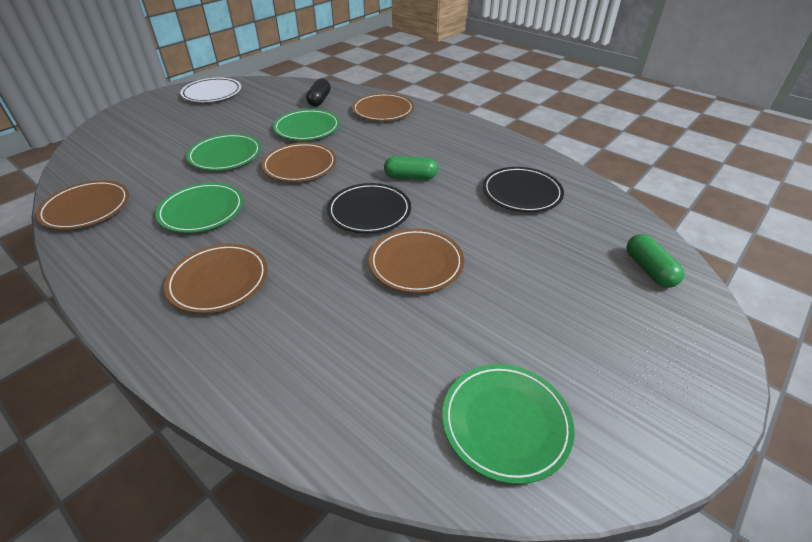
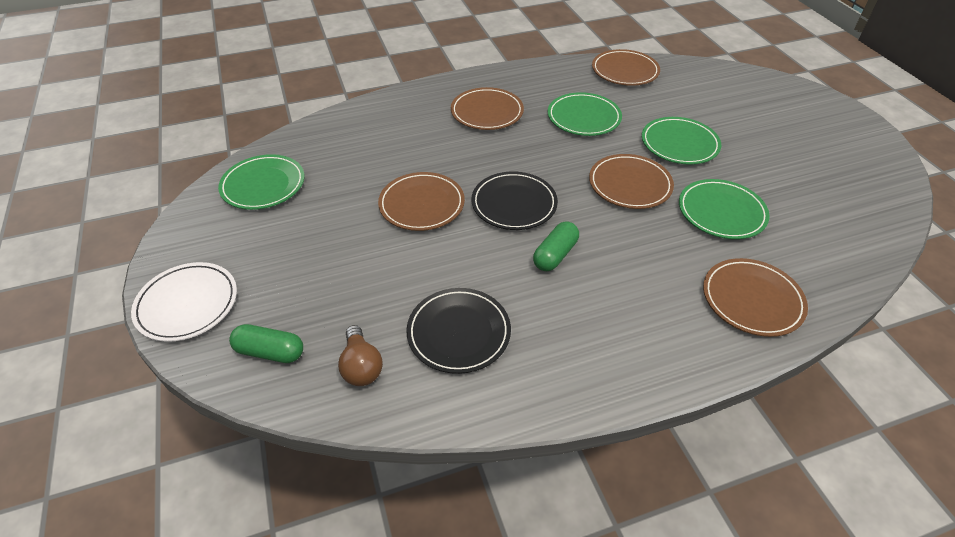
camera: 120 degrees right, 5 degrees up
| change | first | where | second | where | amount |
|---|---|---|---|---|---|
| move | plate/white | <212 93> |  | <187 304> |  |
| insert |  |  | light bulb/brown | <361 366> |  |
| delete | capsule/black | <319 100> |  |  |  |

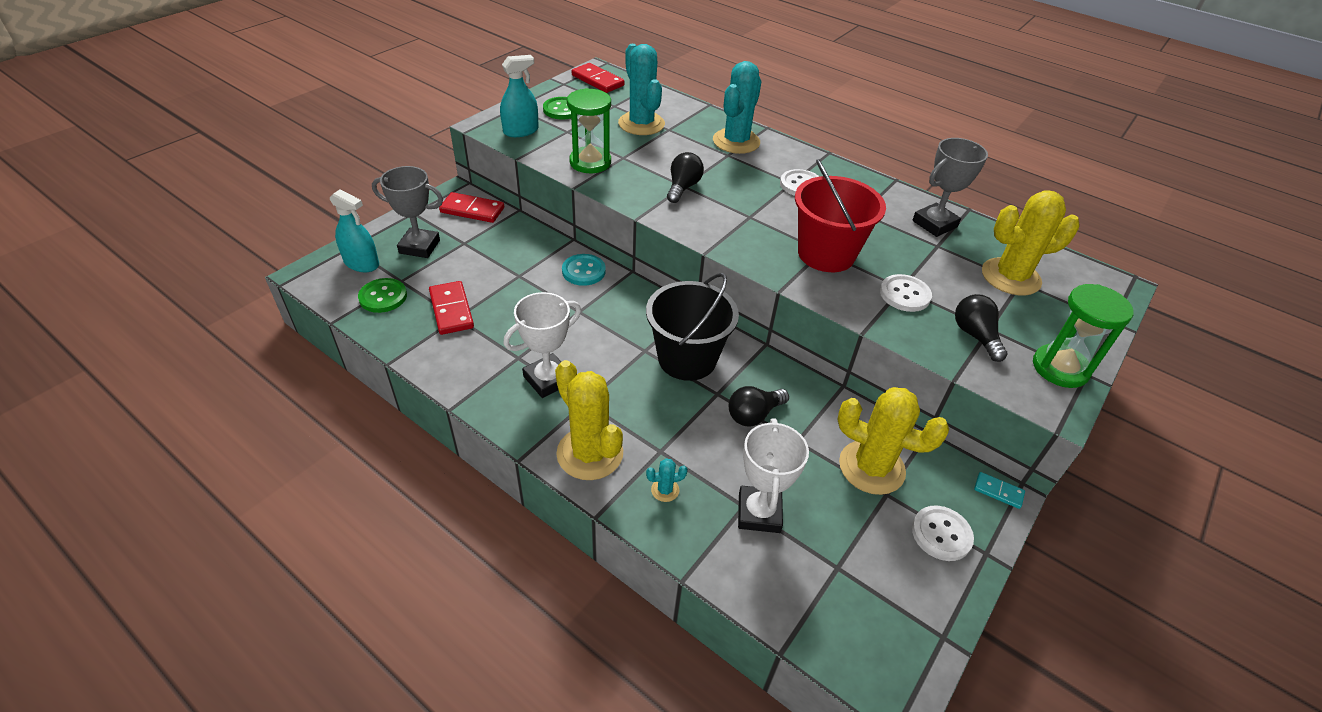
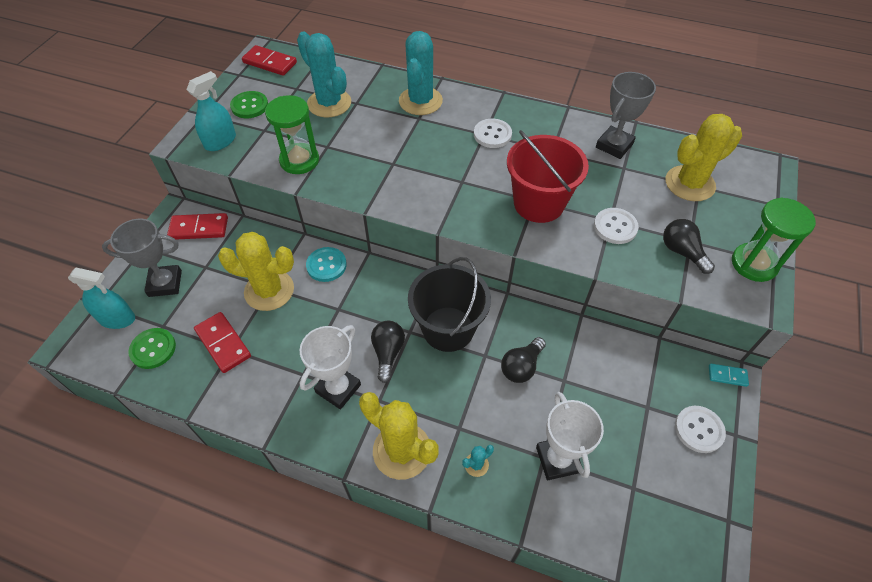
camera: 15 degrees left, 10 degrees up
| change | first | where | second | where | amount |
|---|---|---|---|---|---|
| move | cactus/yellow | <871 467> |  | <269 290> |  |
| move | light bulb/black | <683 187> |  | <388 353> |  |

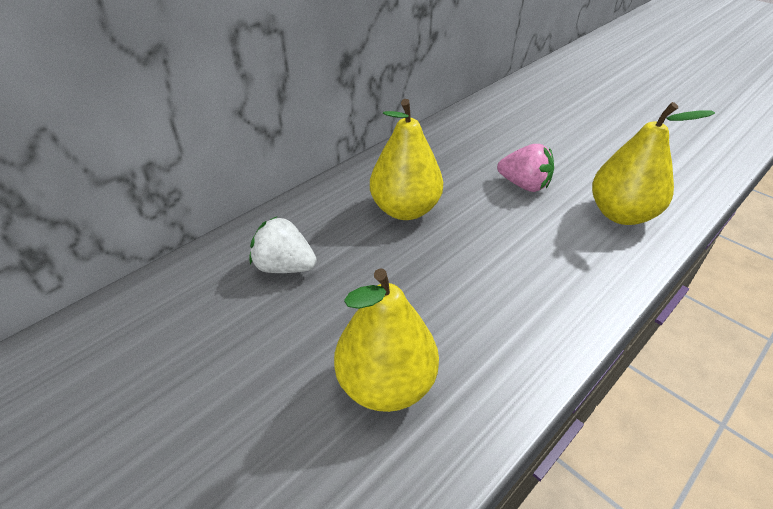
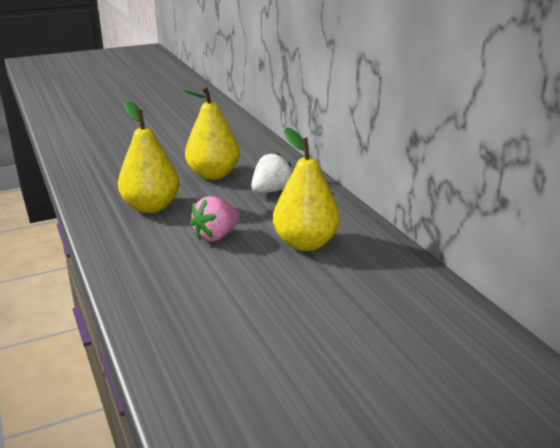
camera: 110 degrees right, 15 degrees down
| change | first | where | second | where | amount |
|---|---|---|---|---|---|
| move | pear/yellow | <621 214> |  | <213 175> |  |
| move | strawberry/pink | <524 185> |  | <216 236> |  |

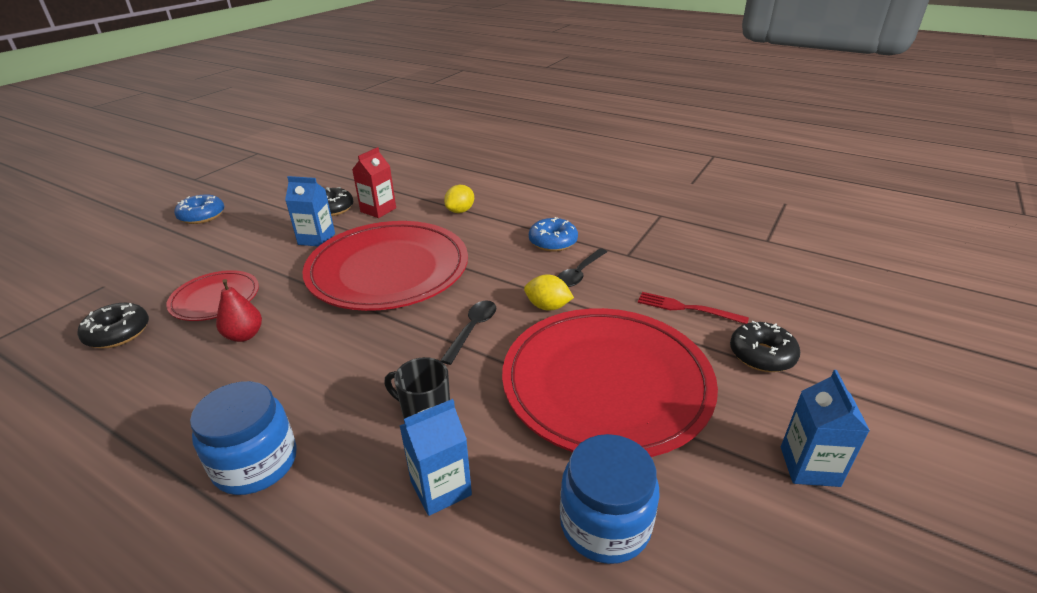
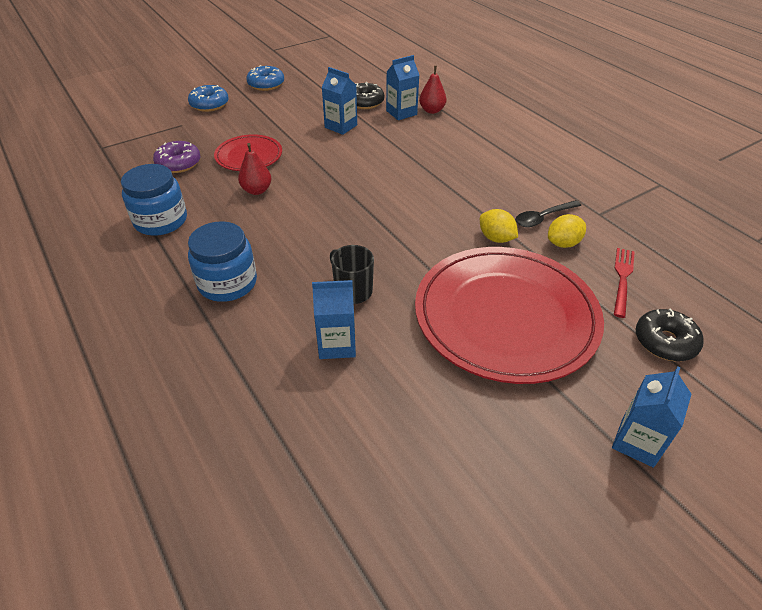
camera: 25 degrees right, 10 degrees up
| change | first | where | second | where | amount |
|---|---|---|---|---|---|
| move | jar/blue | <605 524> |  | <161 221> |  |
| recolor | donut/black | <118 333> | donut/purple | <178 164> |  |
| move | donut/blue | <553 242> |  | <209 104> |  |
| recolor | carton/red | <378 210> | carton/blue | <401 113> |  |
| insert |  |  | pear/red | <432 110> |  |
| move | lemon/yellow | <460 211> |  | <563 243> |  |
| rotate | fork/red | <686 308> |  | <622 279> | 60 degrees clockwise |
| delete | plate/red | <388 270> |  |  |  |
| delete | spoon/black | <472 330> |  |  |  |

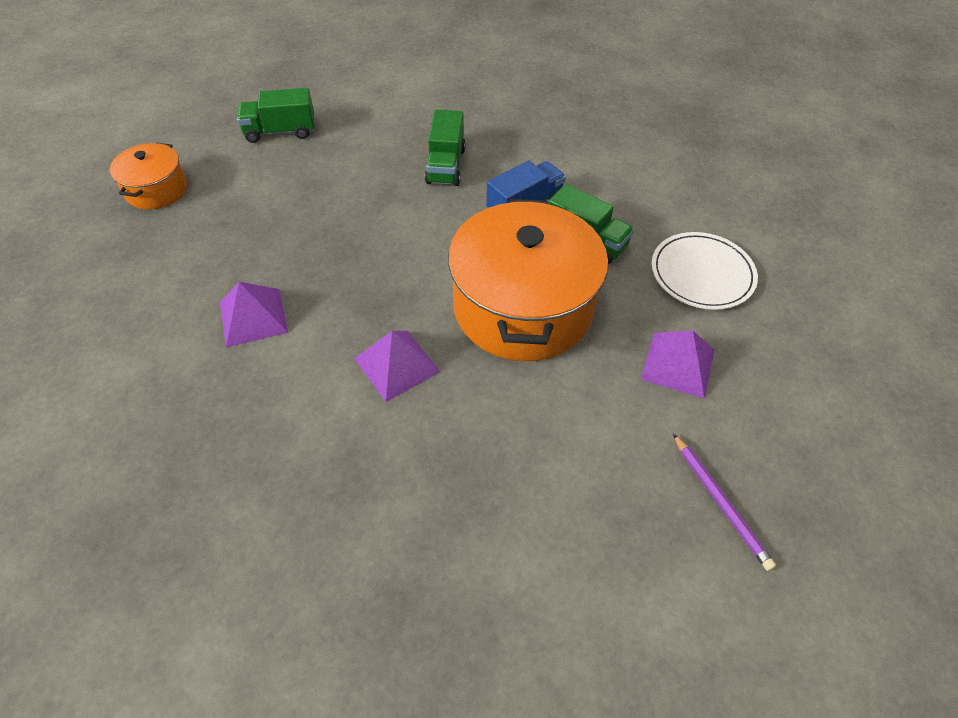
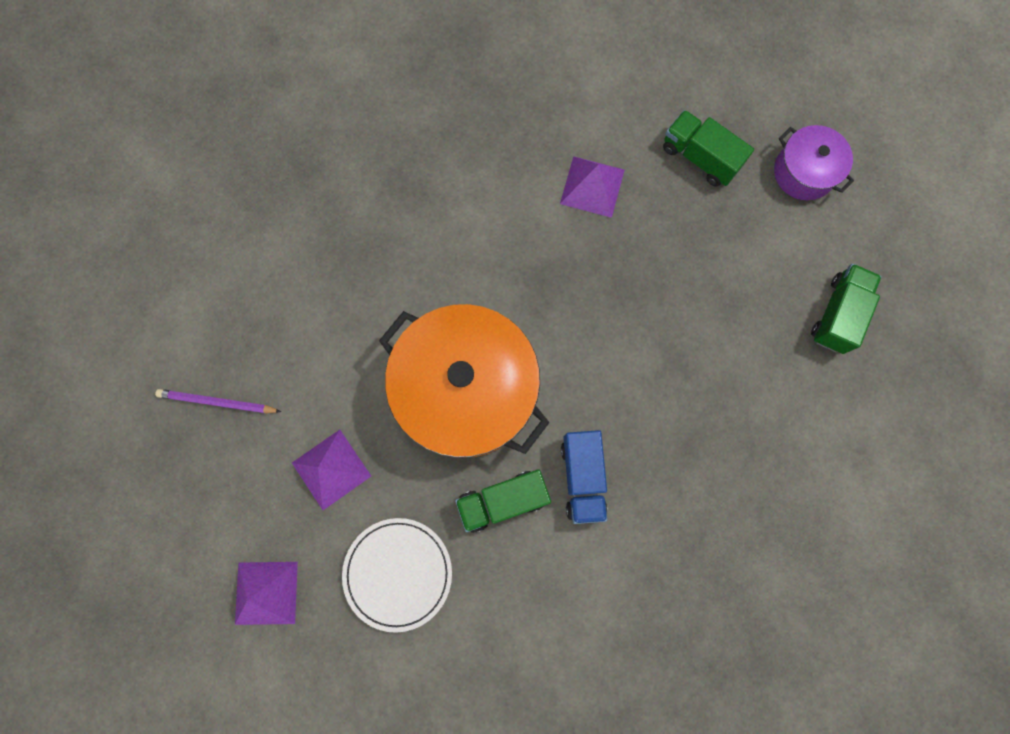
camera: 125 degrees right, 25 degrees up
| change | first | where | second | where | amount |
|---|---|---|---|---|---|
| move | pyramid/purple | <397 365> |  | <266 592> |  |
| move | truck/green | <445 166> |  | <699 157> |  |
| recolor | pot/orange | <156 190> | pot/purple | <804 172> |  |

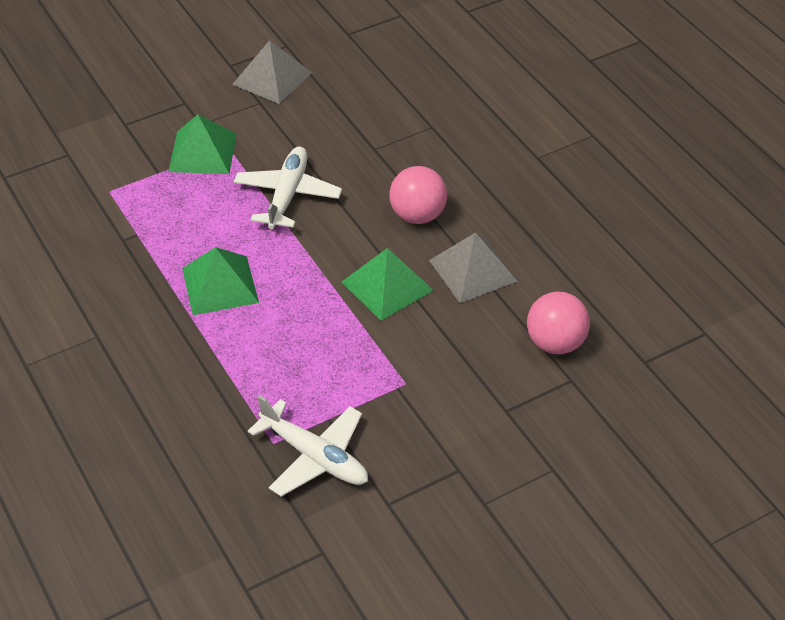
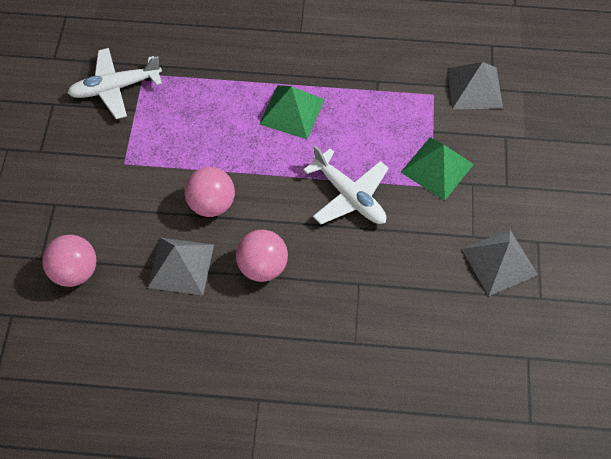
camera: 125 degrees right, 15 degrees up
| change | first | where | second | where | amount |
|---|---|---|---|---|---|
| replace | pyramid/green | <387 286> | ball/pink | <212 204> |  |
| insert |  |  | pyramid/grey | <474 88> |  |

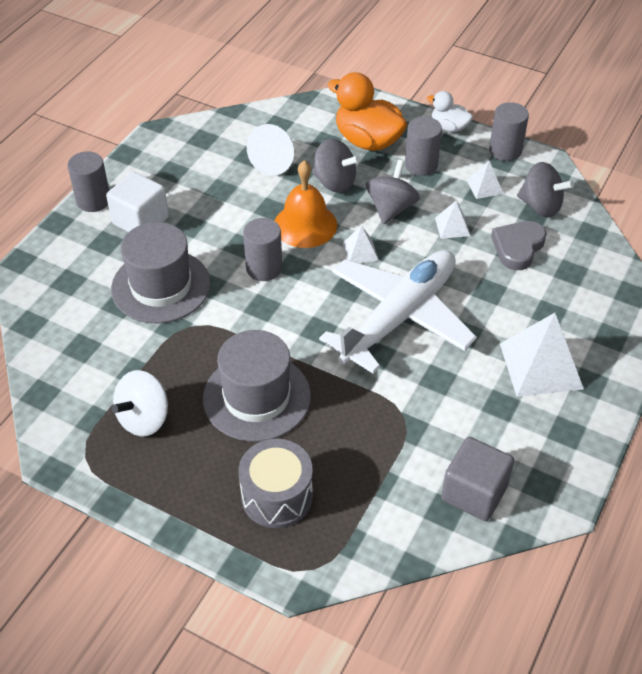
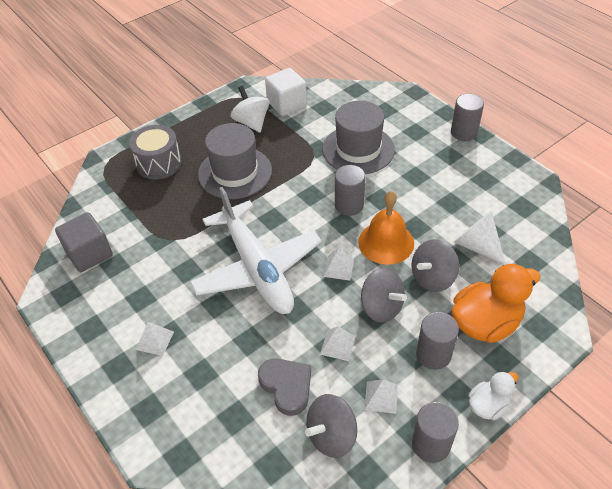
camera: 115 degrees right, 0 degrees up
| change | first | where | second | where | amount |
|---|---|---|---|---|---|
| resize | pyramid/white | <541 365> |  | <155 340> | x0.49 |
| move | cube/white | <140 221> |  | <286 104> |  |

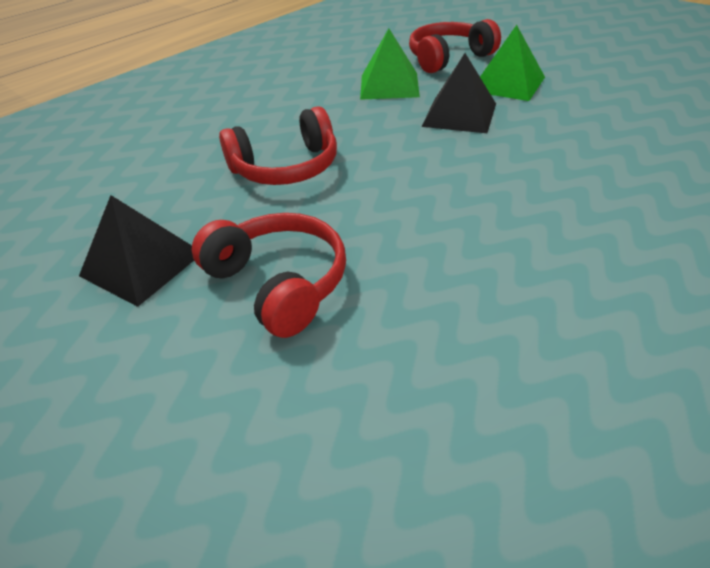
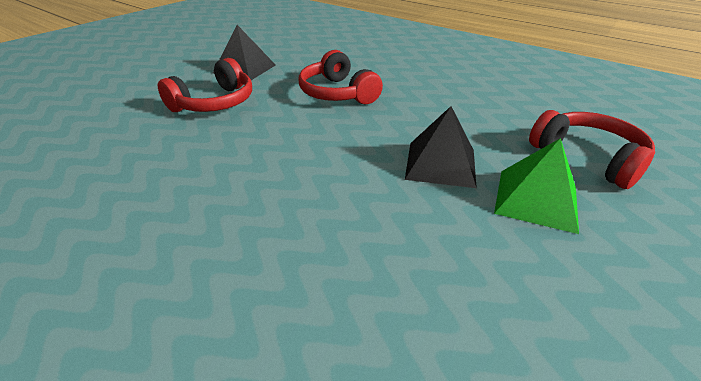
camera: 80 degrees right, 5 degrees down
| change | first | where | second | where | amount |
|---|---|---|---|---|---|
| delete | pyramid/green | <389 85> |  |  |  |

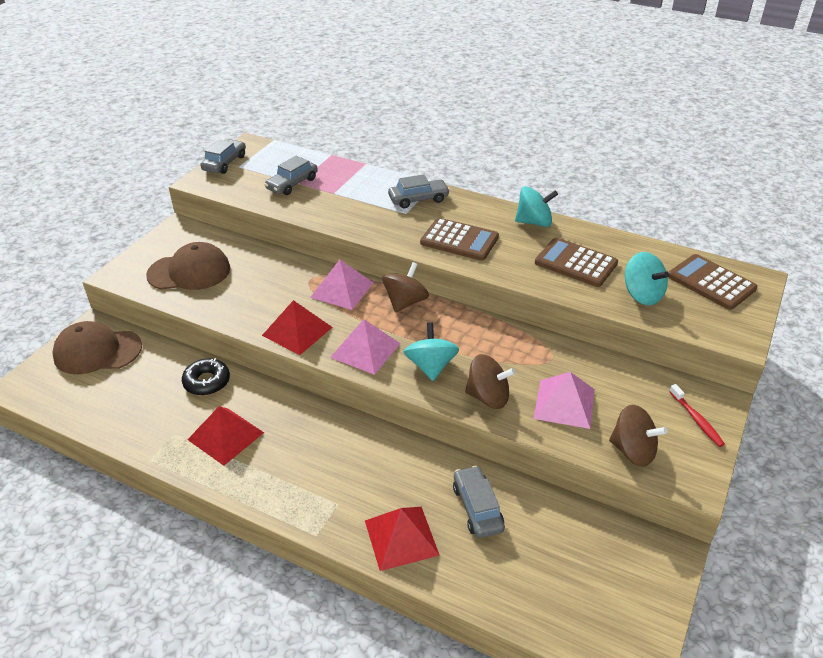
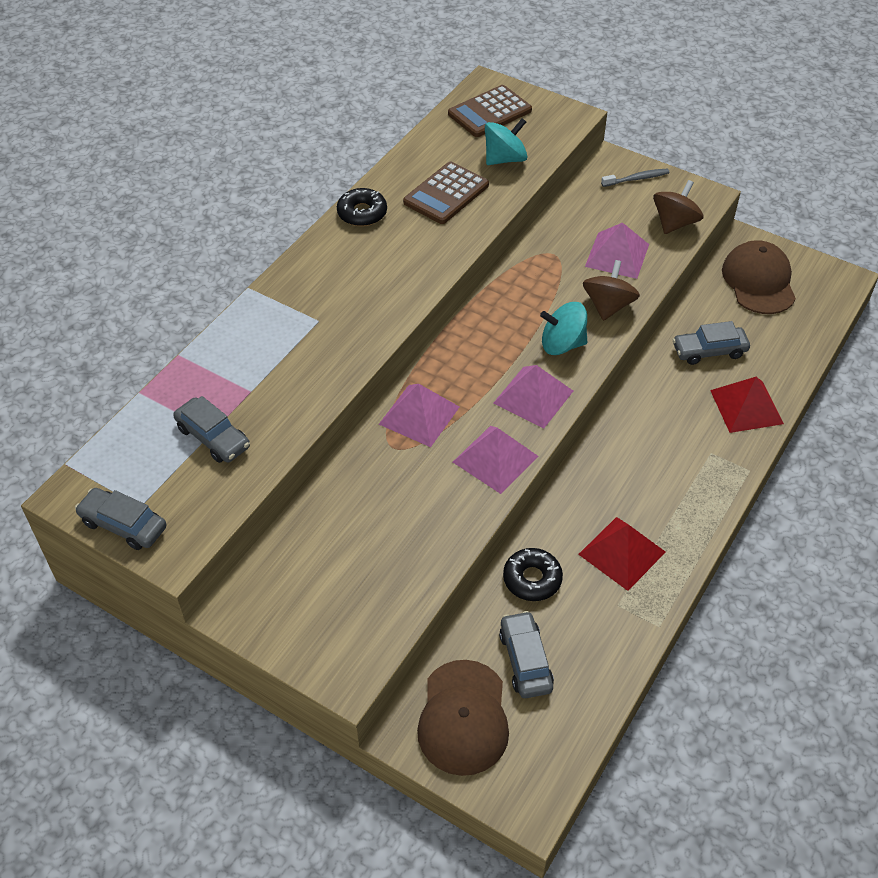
camera: 85 degrees left, 10 degrees up
| change | first | where | second | where | amount |
|---|---|---|---|---|---|
| replace | spinning top/turquoise | <534 222> | donut/black | <362 213> |  |
| recolor | pyramid/red | <297 331> | pyramid/pink | <495 459> |  |
| move | car/grey | <418 199> |  | <525 660> |  |
| recolor | toothbrush/red | <696 420> | toothbrush/grey | <636 179> |  |
| move | cap/brown | <189 272> |  | <758 281> |  |
| delete | spinning top/brown | <405 302> |  |  |  |
| delete | calculator/brown | <459 240> |  |  |  |

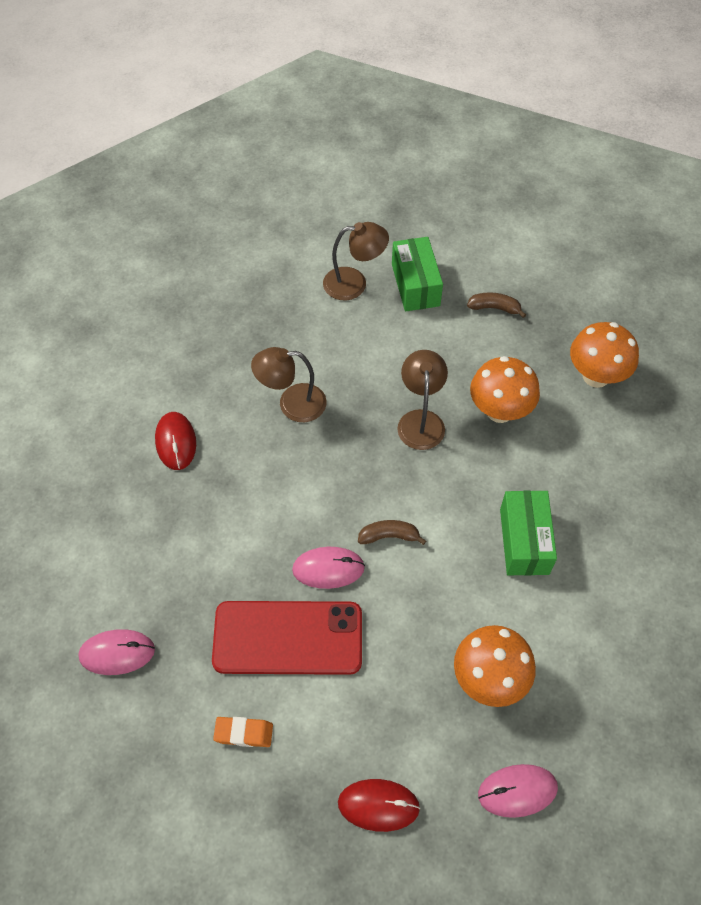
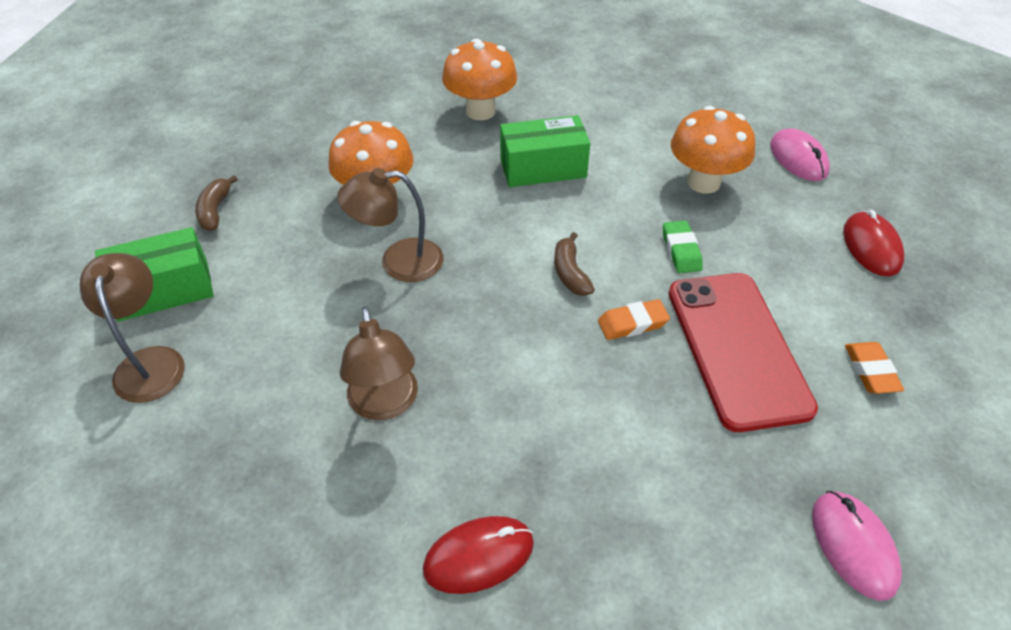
camera: 100 degrees left, 10 degrees down
| change | first | where | second | where | amount |
|---|---|---|---|---|---|
| move | mushroom/orange | <596 376> |  | <480 111> |  |
| replace | mouse/pink | <328 569> | eraser/orange | <632 323> |  |
| insert |  |  | eraser/green | <681 250> |  |

